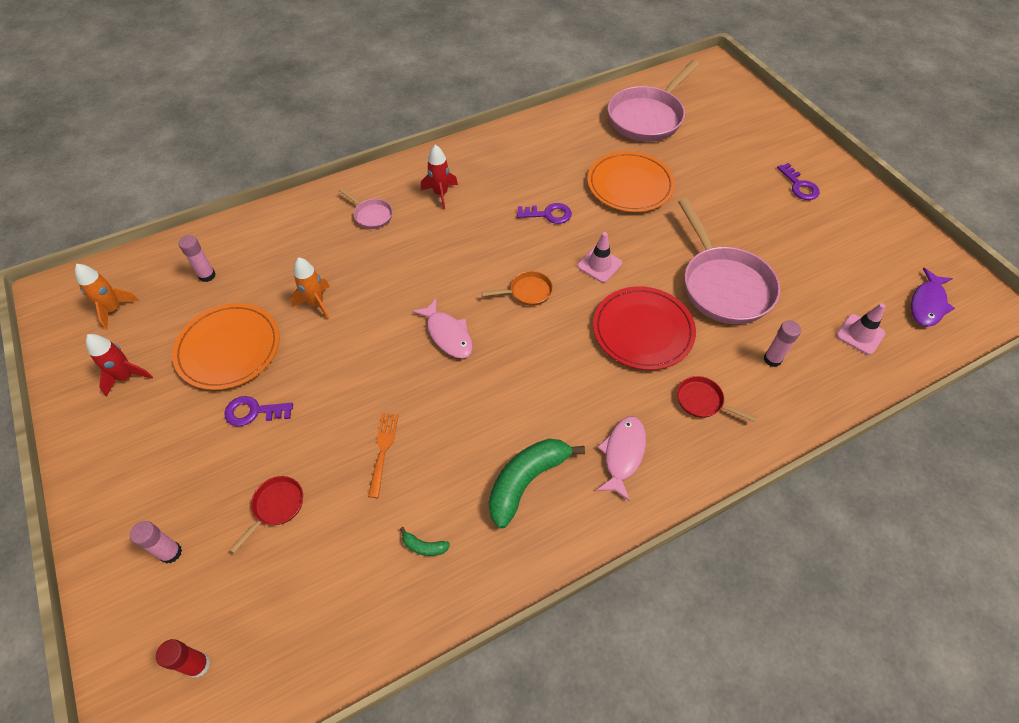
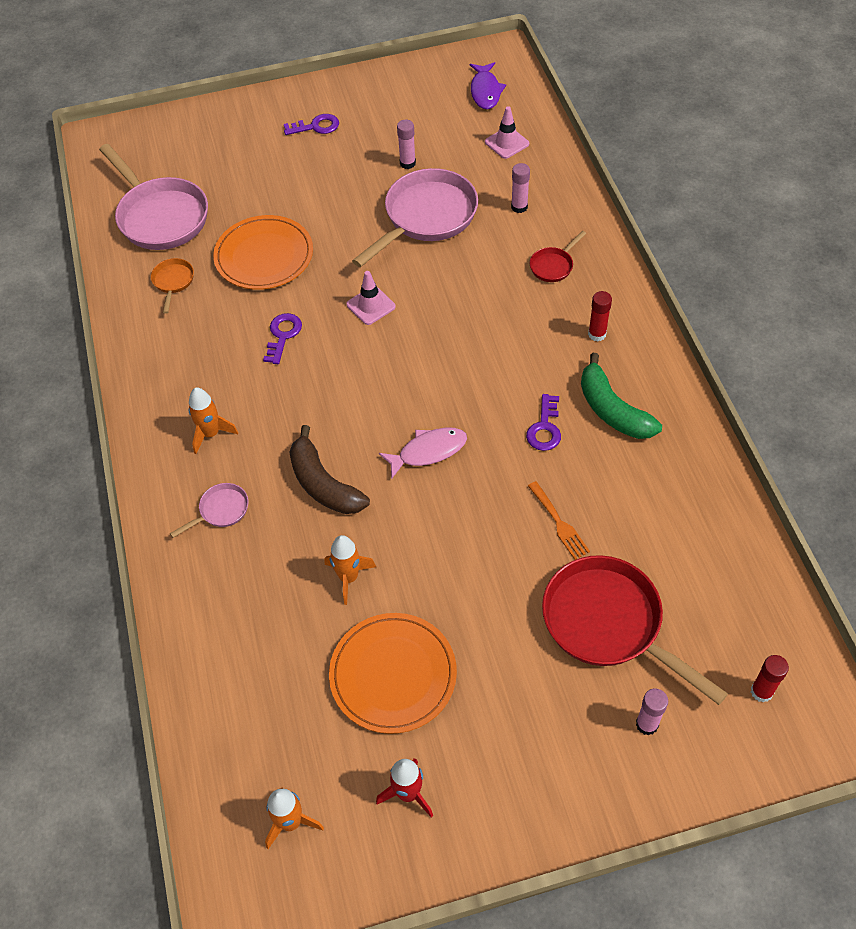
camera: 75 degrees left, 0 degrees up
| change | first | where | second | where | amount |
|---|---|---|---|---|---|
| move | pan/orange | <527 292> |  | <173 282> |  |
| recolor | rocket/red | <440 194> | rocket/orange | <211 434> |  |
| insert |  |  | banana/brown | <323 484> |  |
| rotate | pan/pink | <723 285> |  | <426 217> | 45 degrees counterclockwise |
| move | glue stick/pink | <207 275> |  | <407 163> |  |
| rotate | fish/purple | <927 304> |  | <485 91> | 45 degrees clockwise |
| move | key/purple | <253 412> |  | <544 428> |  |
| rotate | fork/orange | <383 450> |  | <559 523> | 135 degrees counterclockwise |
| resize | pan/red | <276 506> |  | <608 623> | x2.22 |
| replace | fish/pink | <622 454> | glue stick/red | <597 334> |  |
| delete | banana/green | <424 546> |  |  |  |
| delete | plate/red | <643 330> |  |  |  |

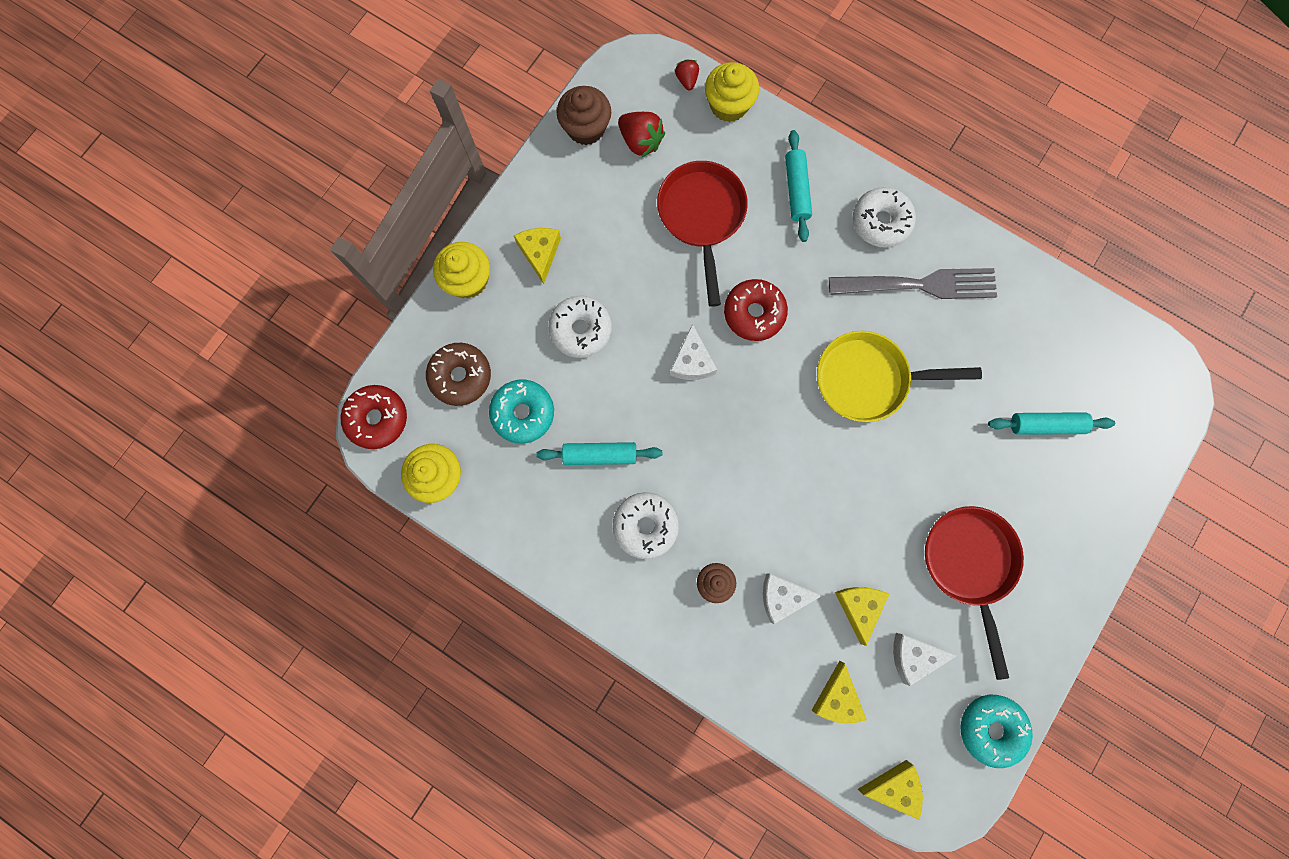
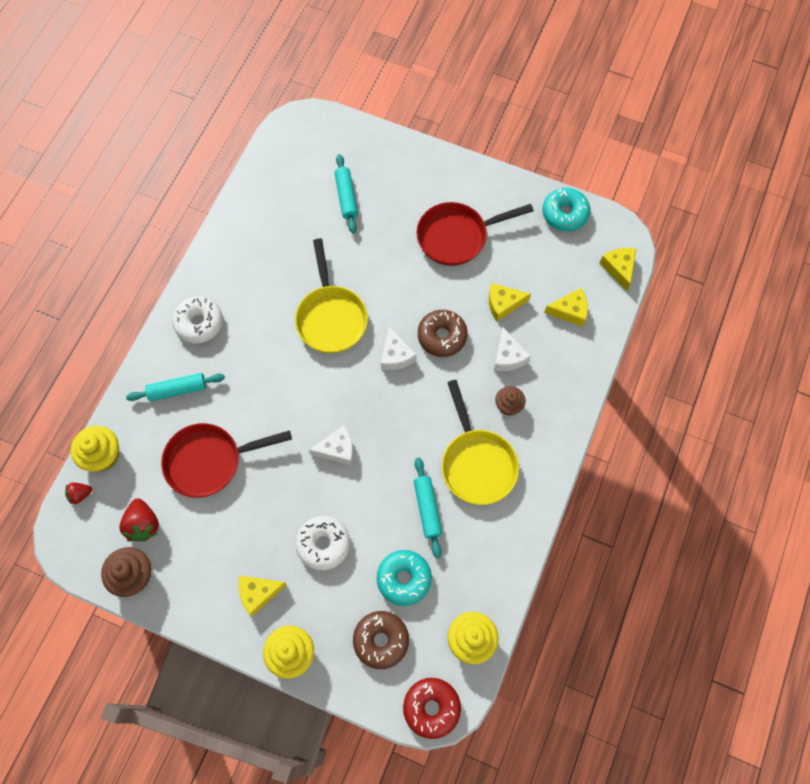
camera: 100 degrees left, 10 degrees down
| change | first | where | second | where | amount |
|---|---|---|---|---|---|
| rotate | strawberry/red | <640 141> |  | <143 524> | 135 degrees clockwise |
| move | cheese/white | <913 656> |  | <396 355> |  |
| insert |  |  | donut/brown | <442 336> |  |
| replace | donut/white | <645 526> | pan/yellow | <477 463> |  |
| delete | donut/red | <754 313> |  |  |  |
| delete | fork/grey | <918 285> |  |  |  |

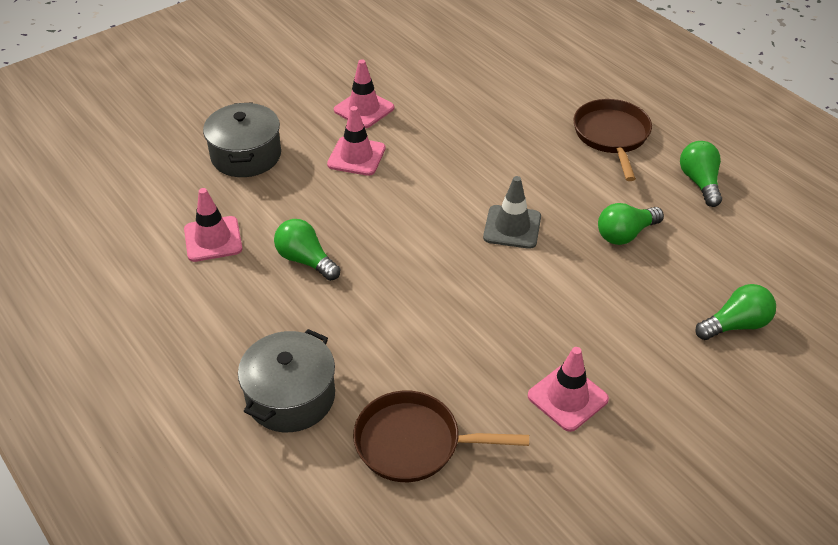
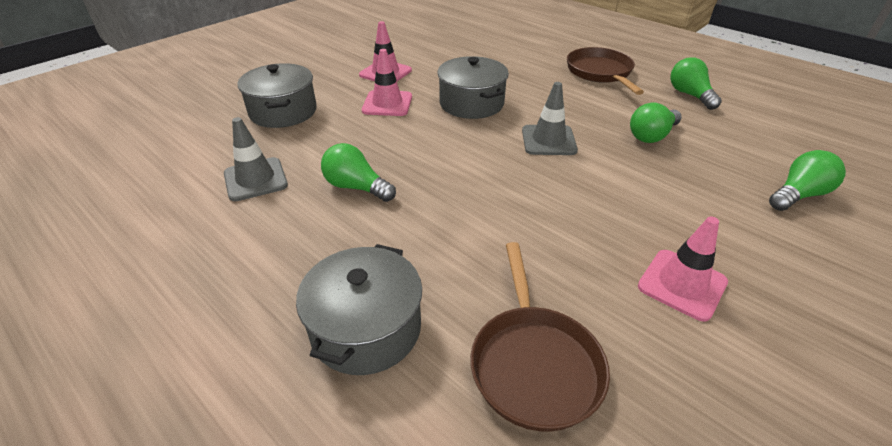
camera: 10 degrees left, 5 degrees down
| change | first | where | second | where | amount |
|---|---|---|---|---|---|
| recolor | traffic cone/pink | <213 239> | traffic cone/grey | <255 179> |  |
| insert |  |  | pot/grey | <471 103> |  |
| rotate | pan/brown | <414 443> |  | <534 363> | 90 degrees counterclockwise |

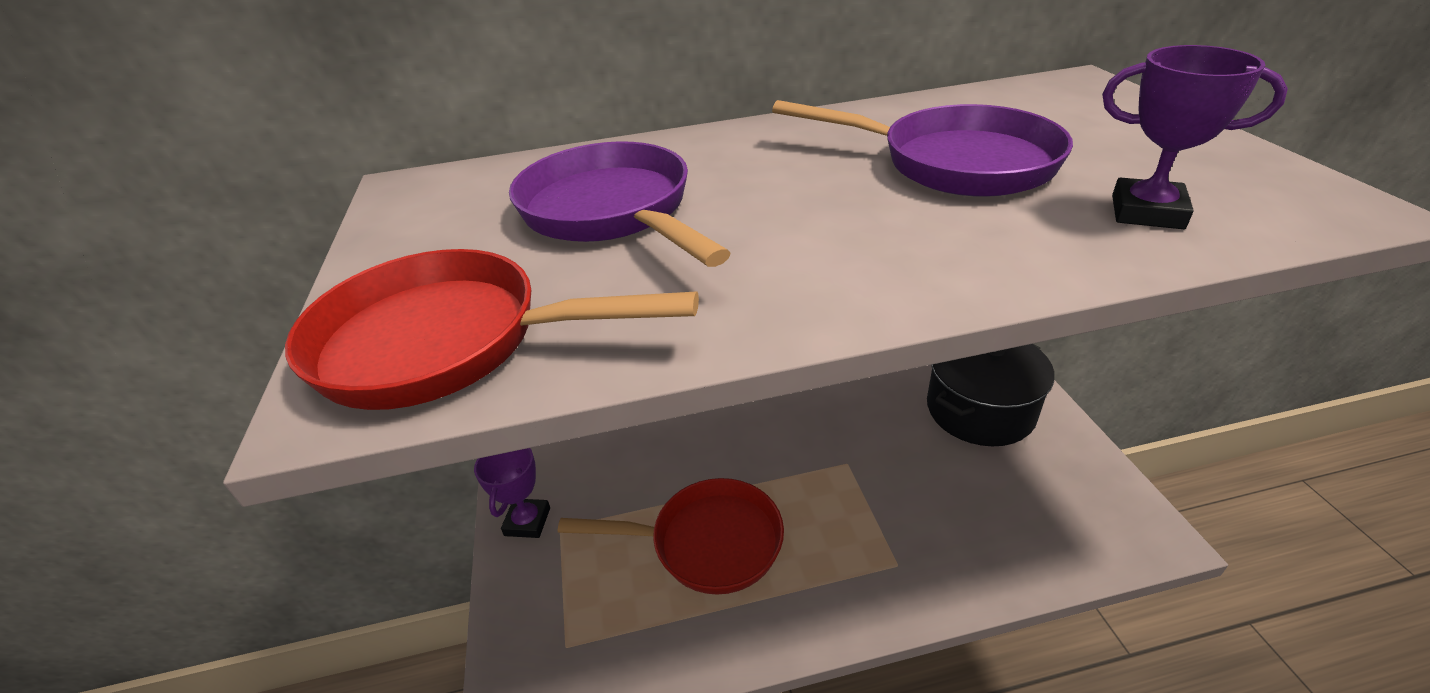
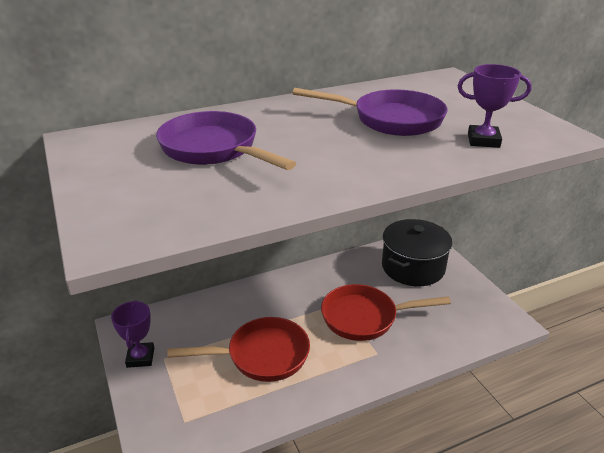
camera: 15 degrees left, 5 degrees down
| change | first | where | second | where | amount |
|---|---|---|---|---|---|
| move | pan/red | <447 343> |  | <365 317> |  |

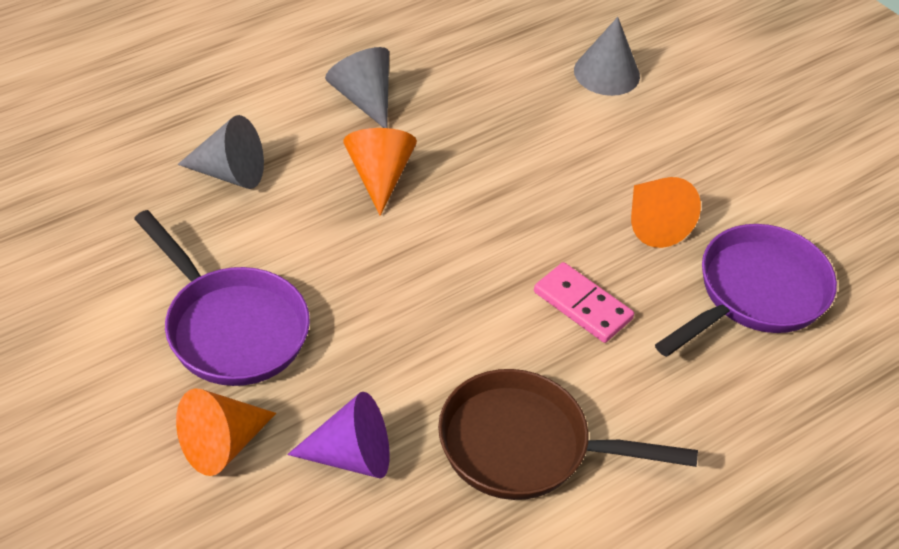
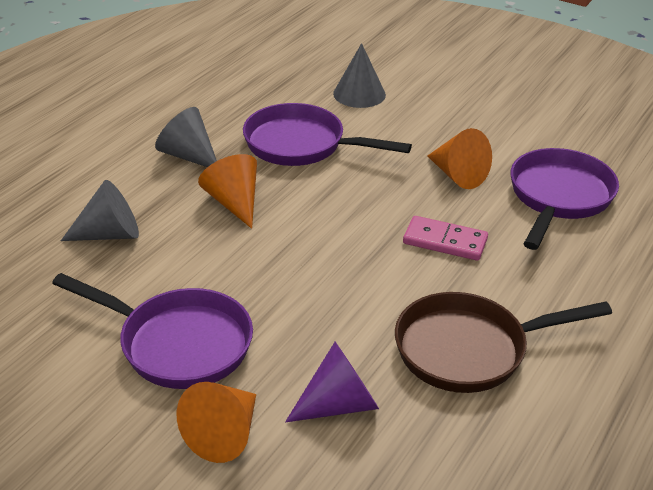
camera: 20 degrees left, 10 degrees down
| change | first | where | second | where | amount |
|---|---|---|---|---|---|
| insert |  |  | pan/purple | <301 145> |  |

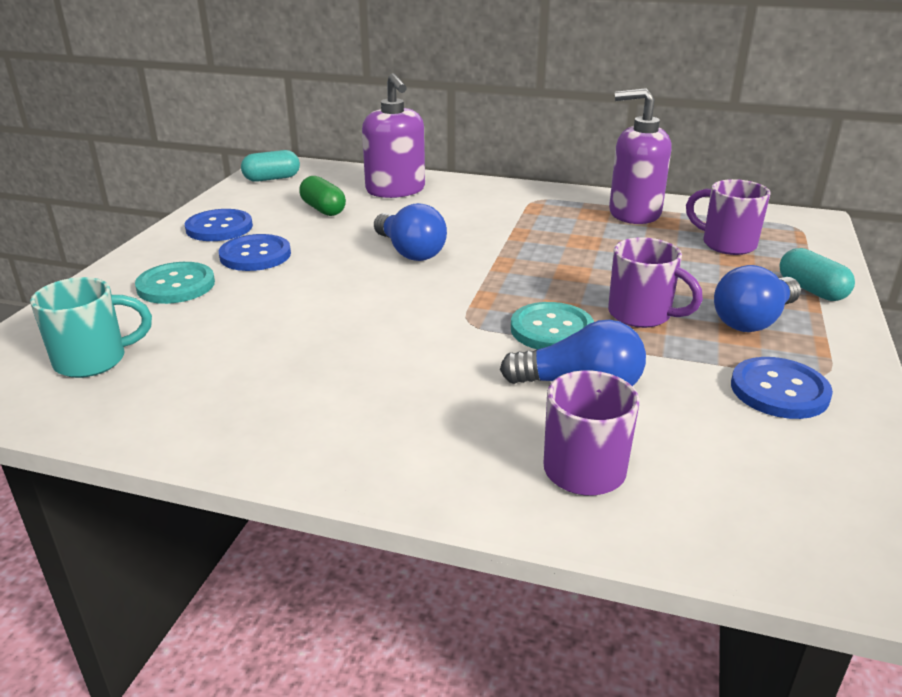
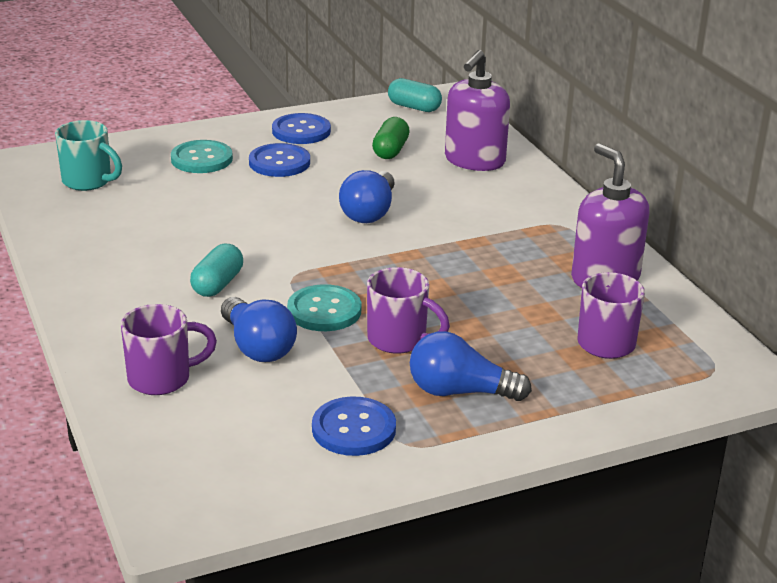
camera: 50 degrees right, 0 degrees up
| change | first | where | second | where | amount |
|---|---|---|---|---|---|
| move | capsule/turquoise | <811 290> |  | <217 284> |  |
| rotate | mug/purple | <642 315> |  | <399 340> | 60 degrees counterclockwise |

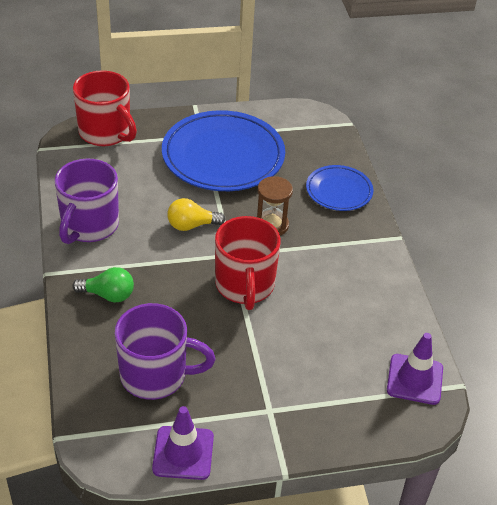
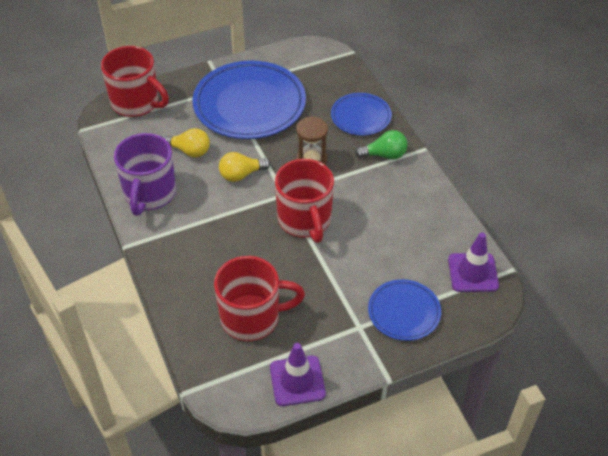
camera: 10 degrees left, 5 degrees up
| change | first | where | second | where | amount |
|---|---|---|---|---|---|
| insert |  |  | light bulb/yellow | <189 151> |  |
| recolor | mug/purple | <155 375> | mug/red | <252 318> |  |
| move | light bulb/green | <108 295> |  | <384 155> |  |
| insert |  |  | plate/blue | <404 312> |  |

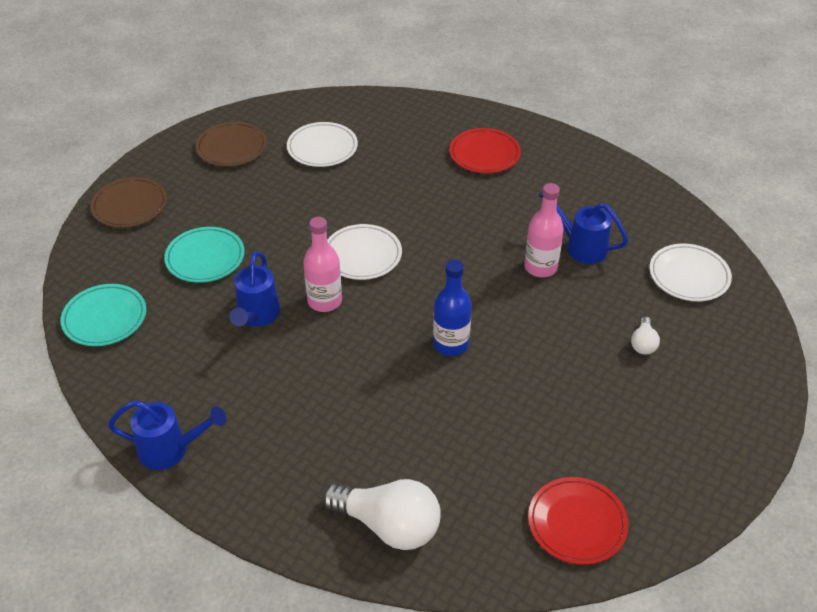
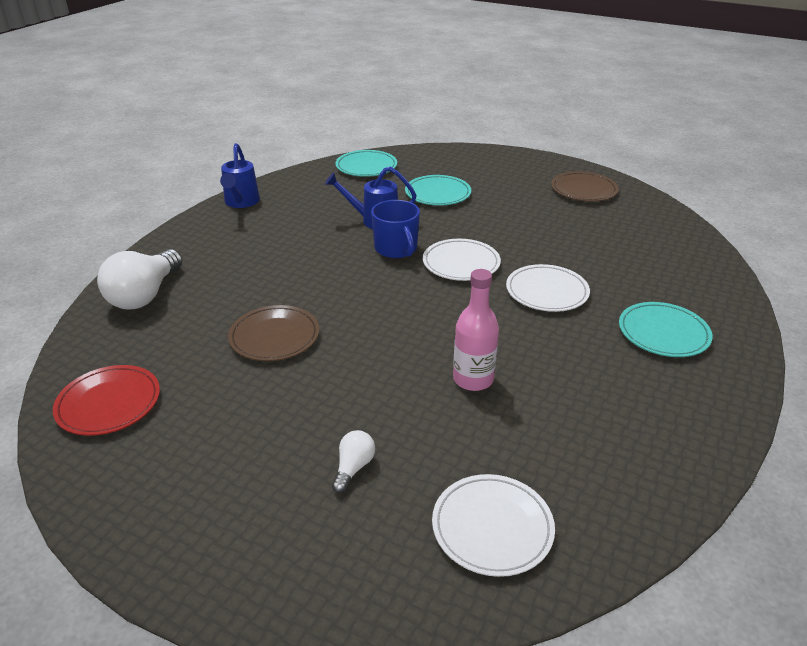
camera: 85 degrees right, 10 degrees down
| change | first | where | second | where | amount |
|---|---|---|---|---|---|
| move | plate/brown | <130 206> |  | <274 337> |  |
| rotate | light bulb/white | <643 343> |  | <353 467> | 105 degrees clockwise |
| replace | bottle/pink | <324 301> | mug/blue | <396 249> |  |
| move | plate/white | <322 148> |  | <547 291> |  |
| recolor | plate/red | <484 154> | plate/turquoise | <663 333> |  |
| delete | bottle/blue | <451 344> |  |  |  |
| delete | watering can/blue | <581 246> |  |  |  |

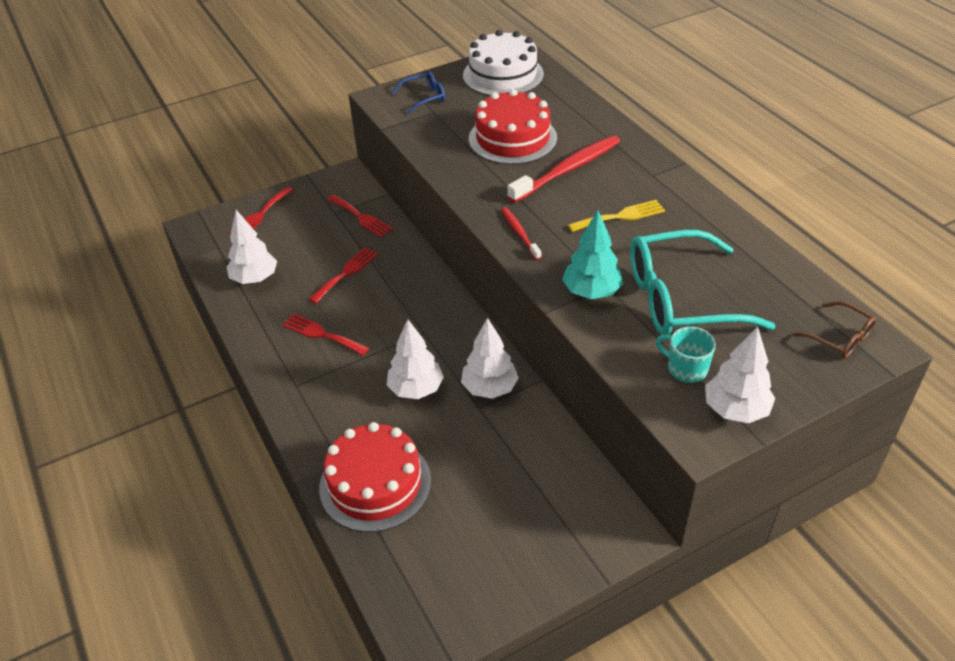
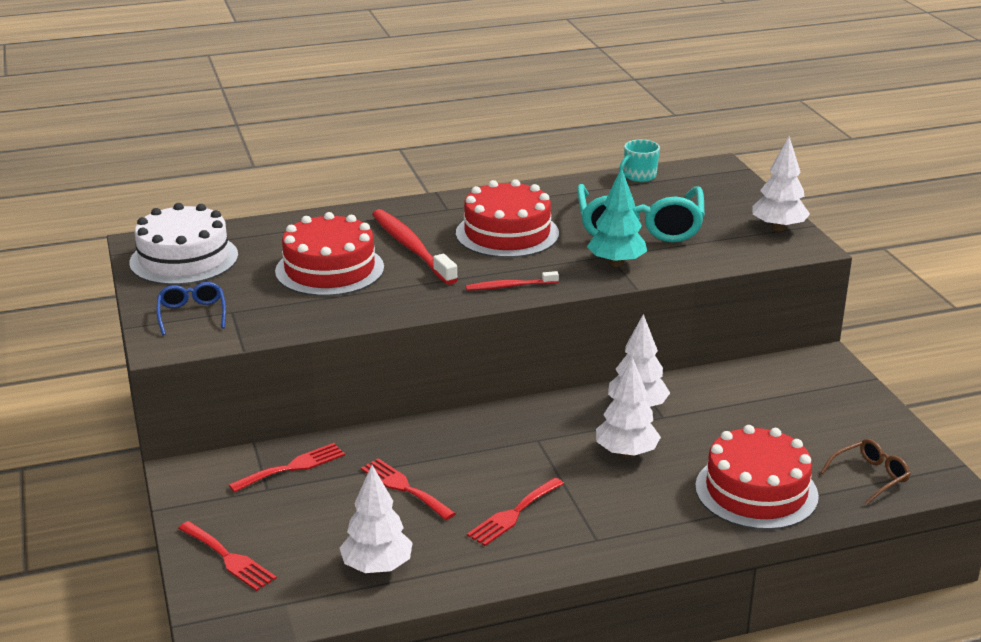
camera: 80 degrees left, 15 degrees down
| change | first | where | second | where | amount |
|---|---|---|---|---|---|
| replace | fork/yellow | <620 216> | cake/red | <507 233> |  |
| move | mug/turquoise | <686 368> |  | <639 176> |  |
| move | glasses/brown | <840 338> |  | <870 477> |  |

